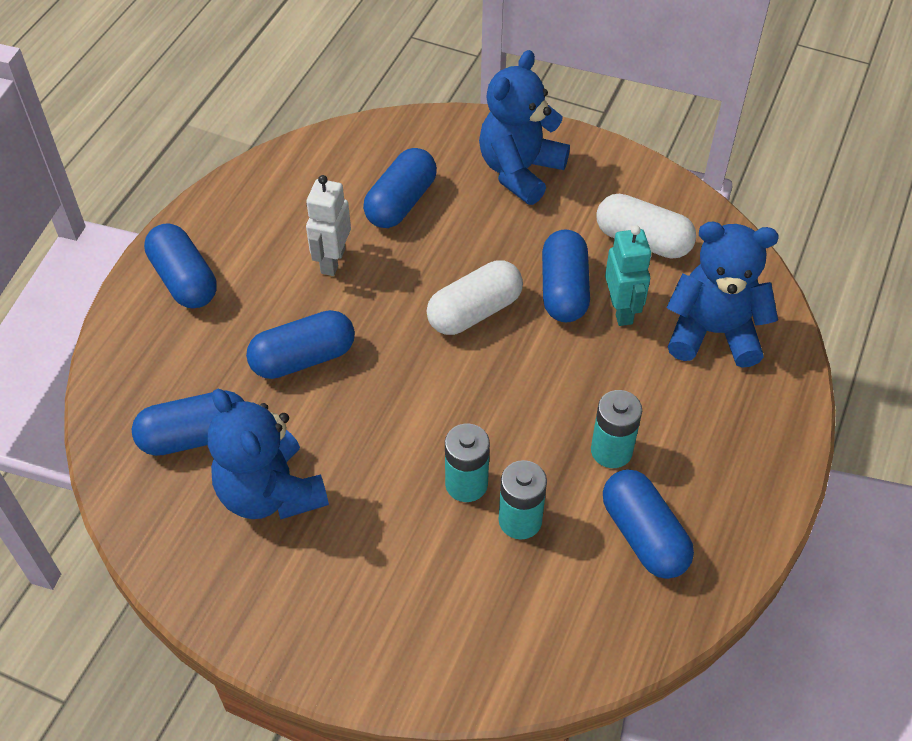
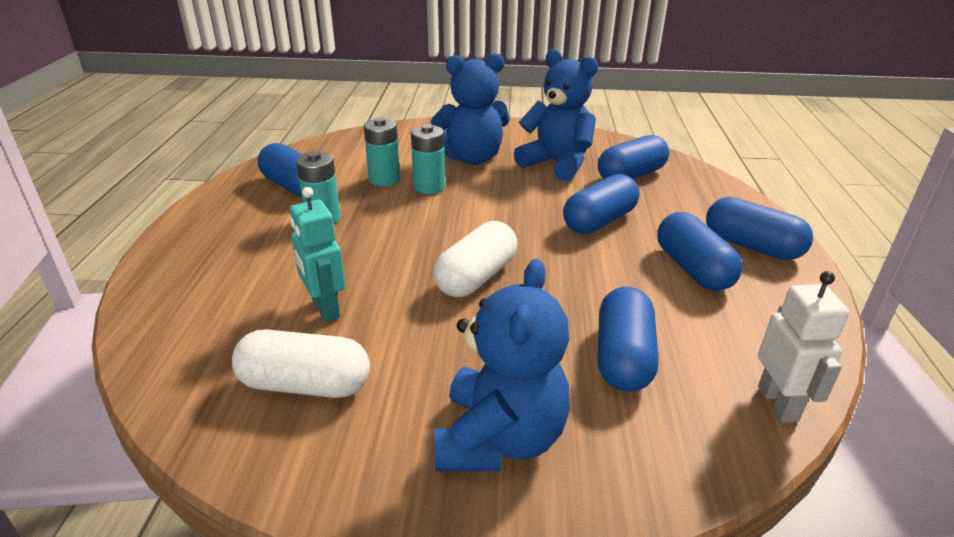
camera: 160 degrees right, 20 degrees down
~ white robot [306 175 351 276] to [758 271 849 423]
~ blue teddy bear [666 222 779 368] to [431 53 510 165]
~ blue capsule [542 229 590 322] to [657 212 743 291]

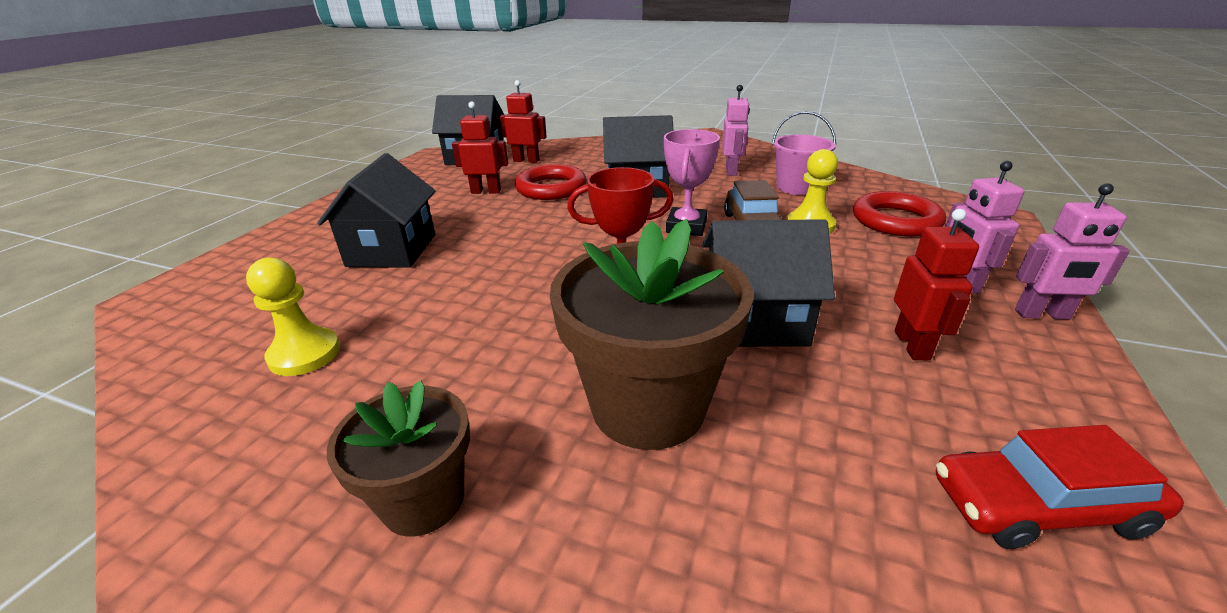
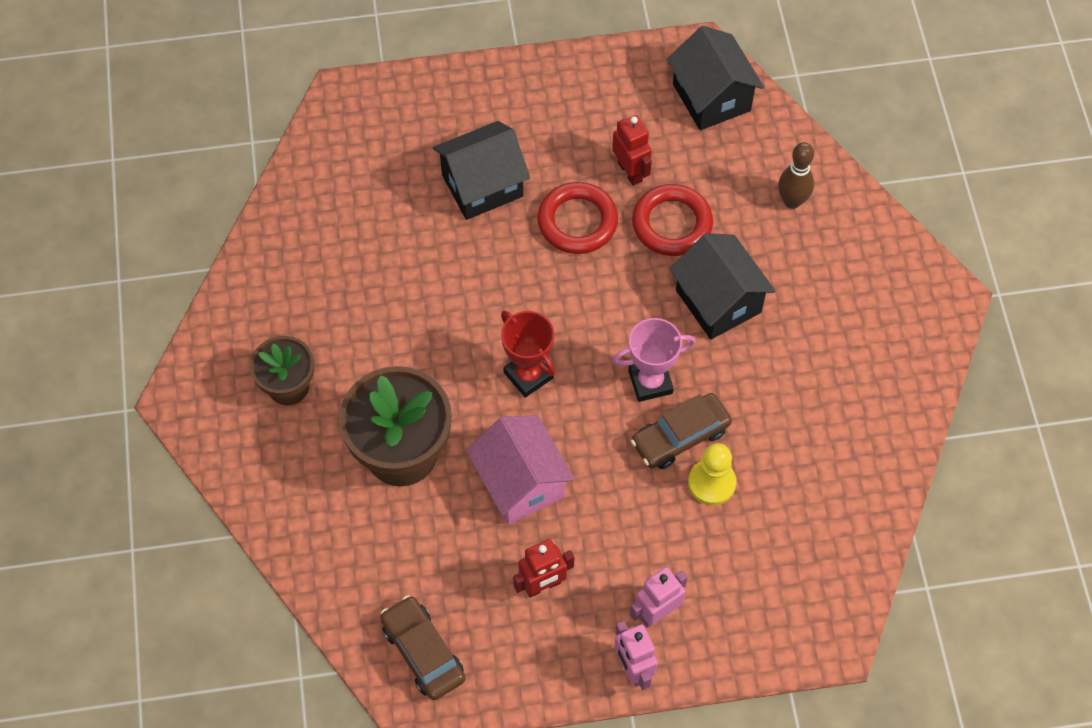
camera: 60 degrees right, 30 degrees up
- red robot [500 80 547 163]
- pink robot [722 85 750 176]
- pink bucket [772 111 836 195]
~ red ring [853 191 946 237] to [537 182 618 254]
~ black house [702 219 835 347] to pink house [466 415 575 525]
- yellow pawn [246 257 340 376]
~ red car [936 425 1184 549] to brown car [380 595 465 700]
+ brown bowling pin [778 142 814 209]

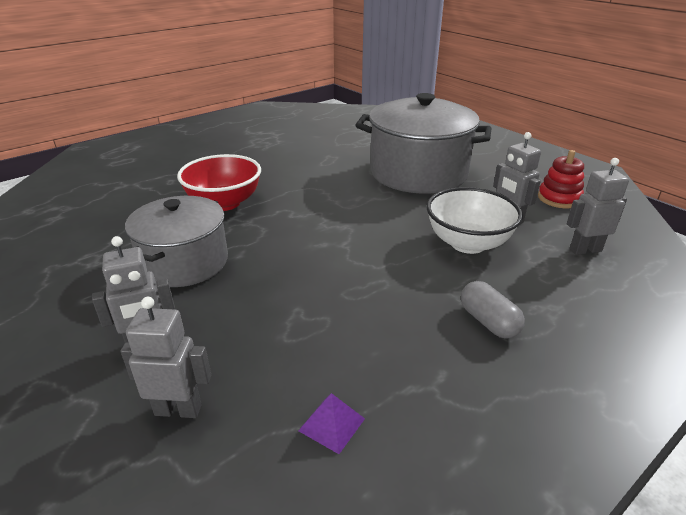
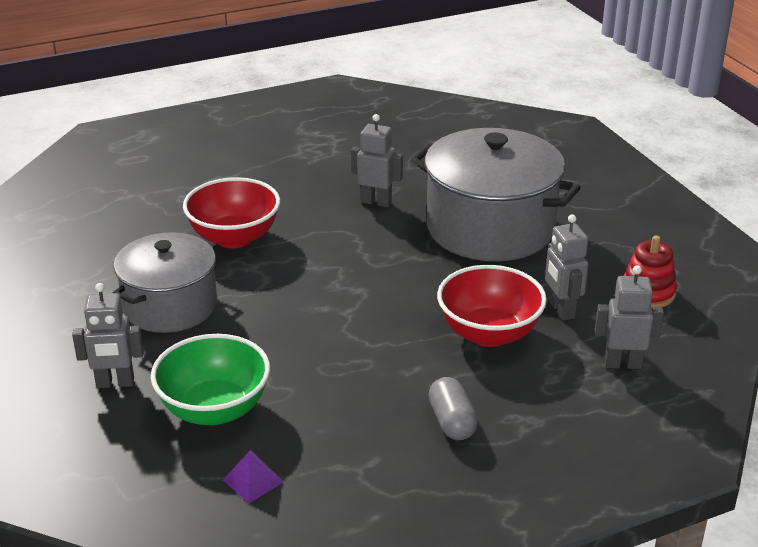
camera: 15 degrees right, 0 degrees up
~ white bowl [427 187 523 254] to red bowl [437 265 547 347]
~ grey robot [120 297 211 418] to [351 114 403 207]
+ green bowl [151 334 270 425]

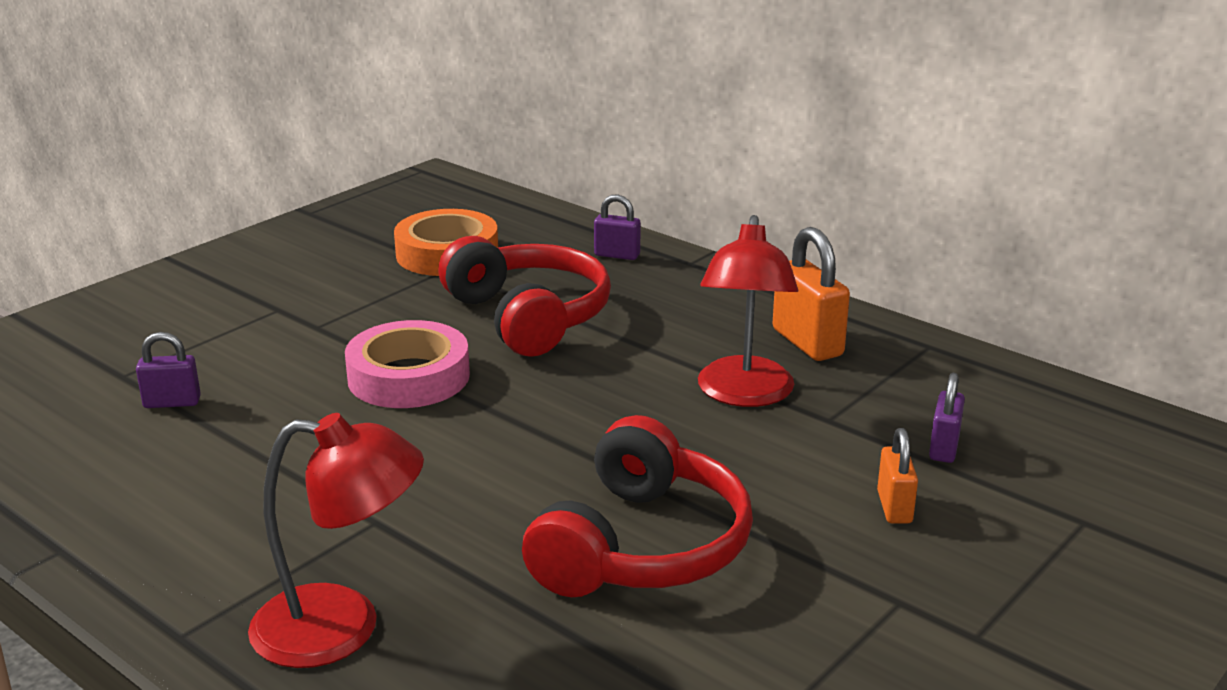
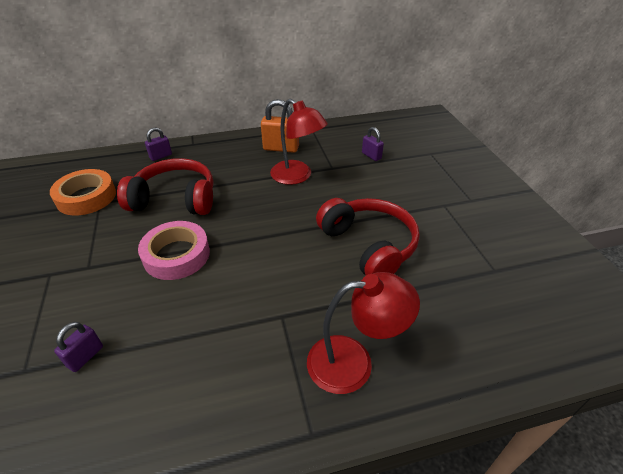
camera: 55 degrees left, 15 degrees up
~ red lamp [248 413 424 668] = [307 272 420 394] 45 degrees clockwise
- orange padlock [877 428 918 524]

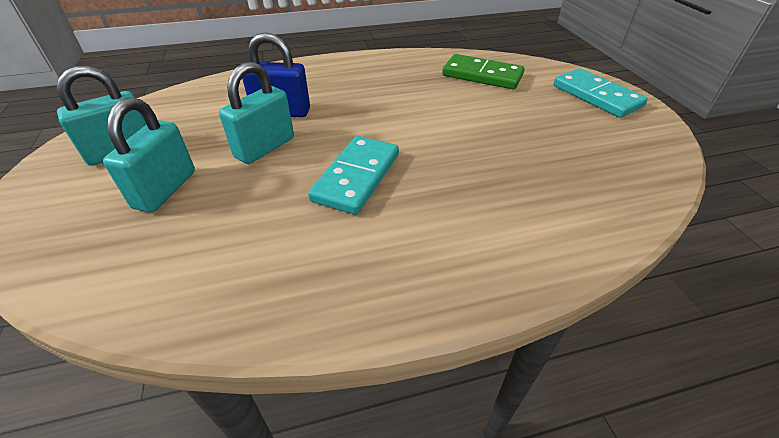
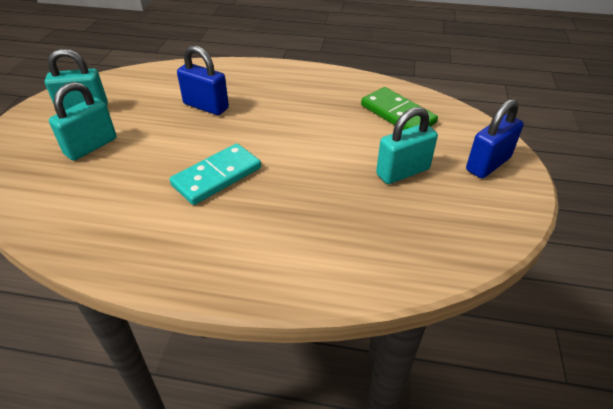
camera: 25 degrees right, 0 degrees up
~ turquoise padlock [219 62 294 164] to [376 107 438 184]
~ turquoise domino [553 68 648 118] to blue padlock [466 99 524 178]

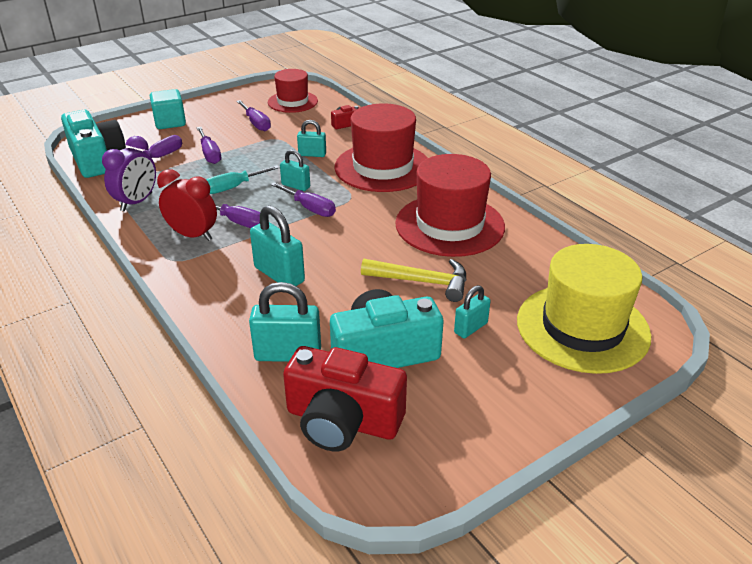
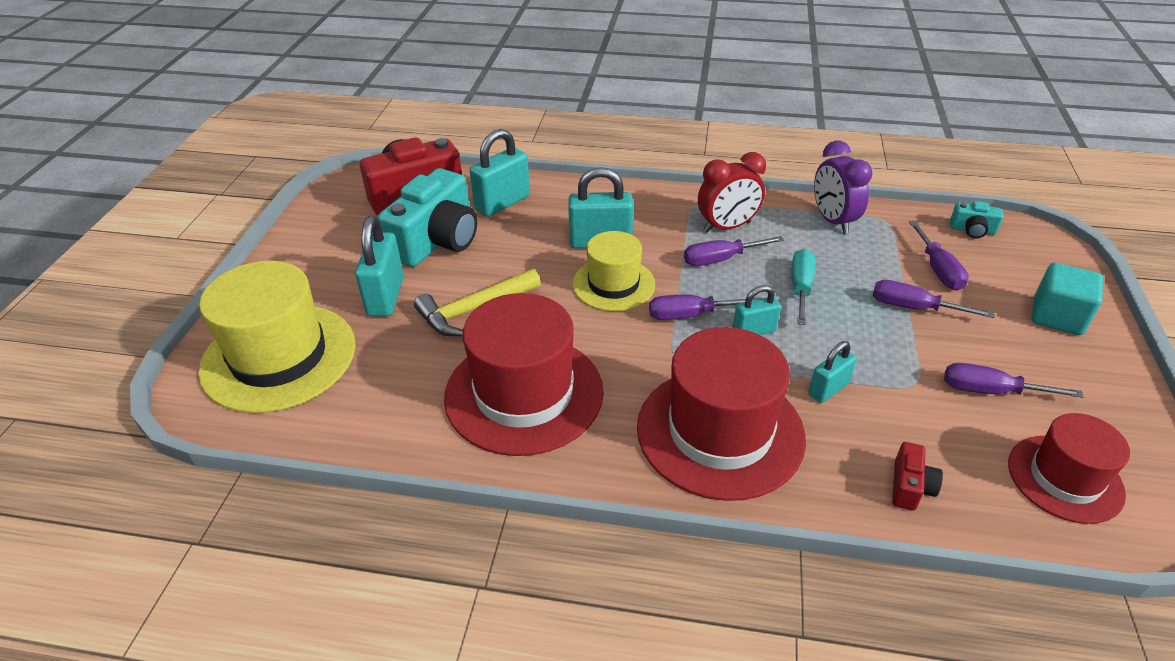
camera: 135 degrees right, 5 degrees up
~ turquoise camera [61 110 126 178] = [950 201 1003 238] x0.44
~ turquoise padlock [454 285 491 338] = [355 216 404 316] x1.66
+ yellow hat [572 231 655 311]

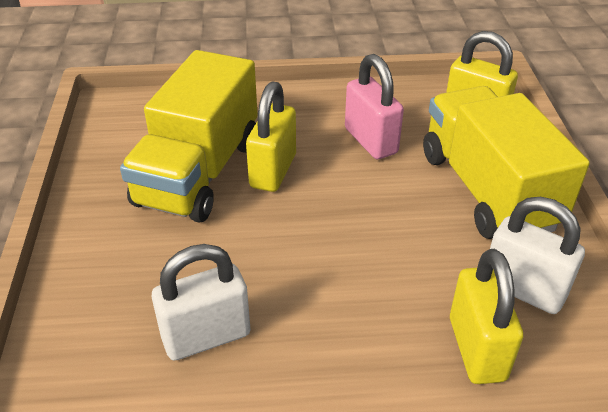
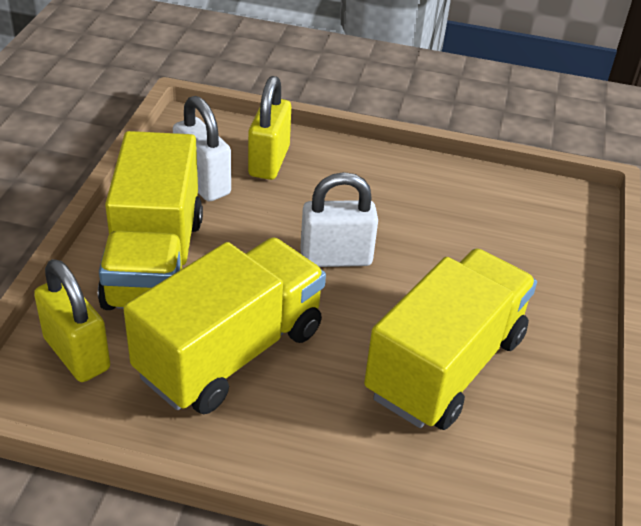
camera: 165 degrees left, 0 degrees up
~ pink padlock [345 54 404 159] to yellow truck [123 237 326 414]
- yellow padlock [246 82 296 192]
~ white padlock [152 244 251 361] to [300 172 378 267]

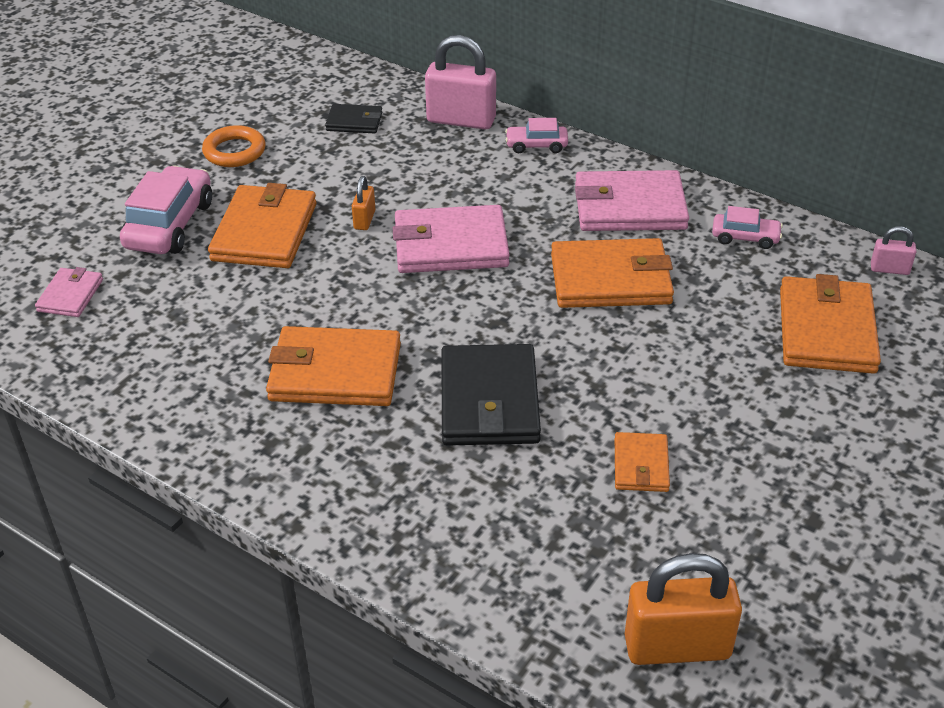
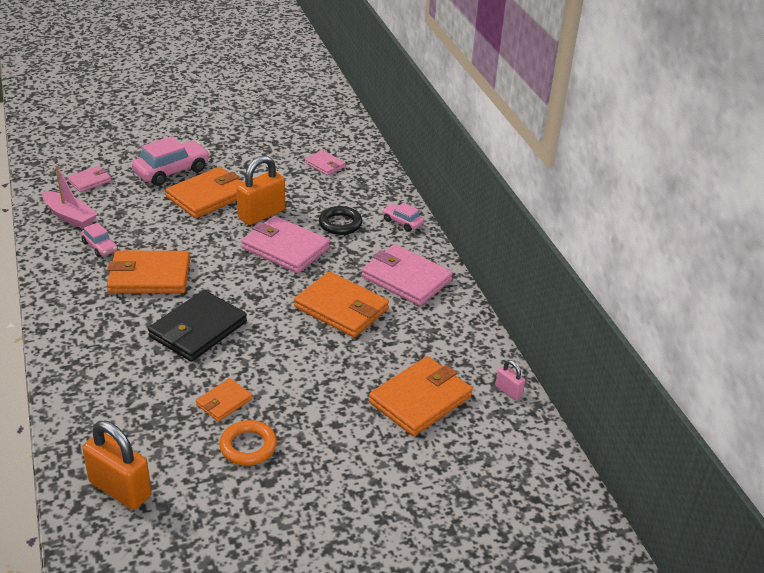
camera: 35 degrees right, 5 degrees down
- pink padlock [425 35 496 130]
~ black wallet [325 104 382 133] to pink wallet [305 150 346 176]
~ orange ring [202 125 266 167] to [219 420 277 466]
~ orange padlock [352 176 376 230] = [237 156 285 225] x2.04
~ pink car [712 206 783 249] to [81 223 117 257]
~ orange wallet [266 326 401 406] = [107 251 190 293] 45 degrees counterclockwise
+ pink boat [42 165 98 229]
+ black ring [319 206 362 235]

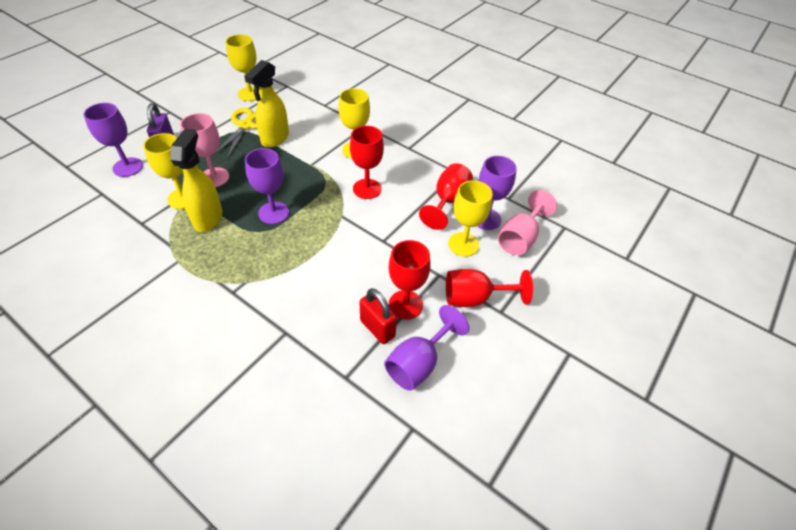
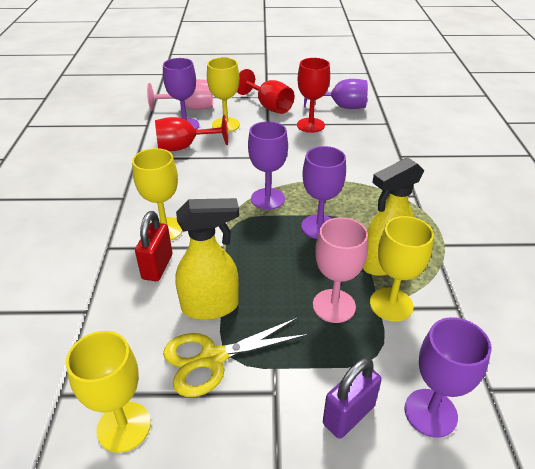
camera: 125 degrees left, 10 degrees down
- red goblet [350 126 384 199]
~ red padlock [360 288 397 344] to [135 211 172 281]
+ purple goblet [248 121 288 210]

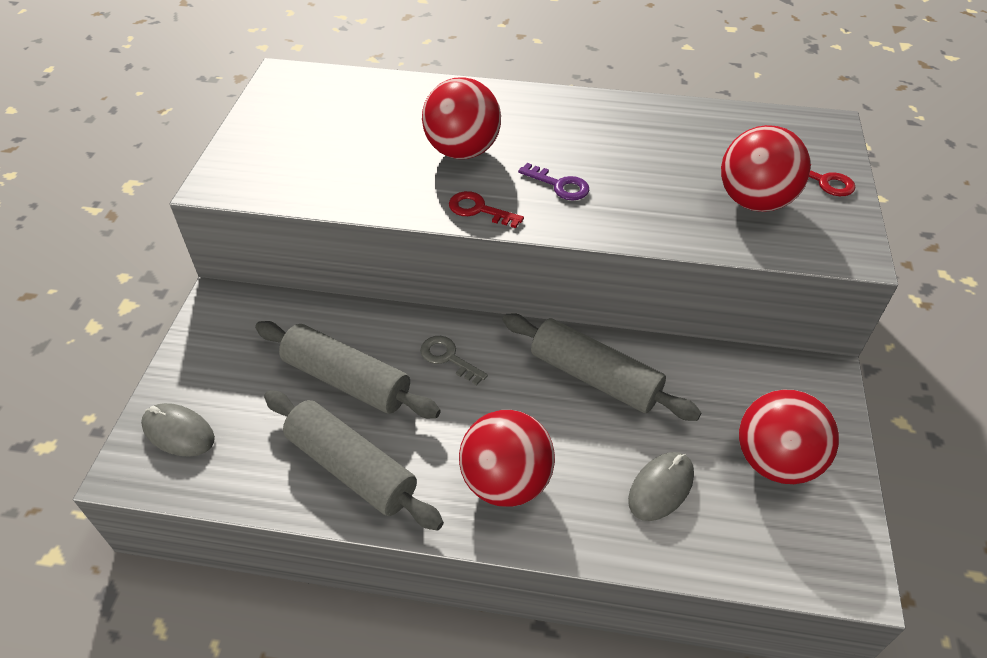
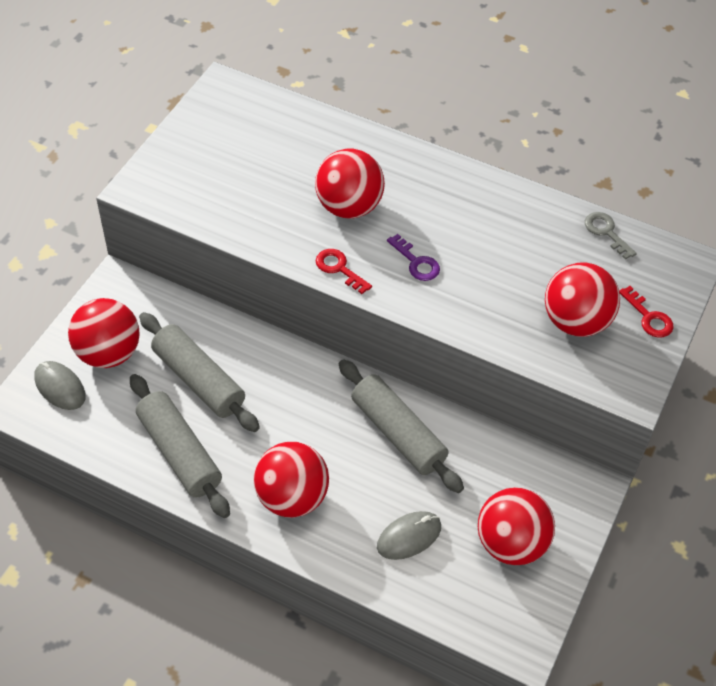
camera: 15 degrees right, 5 degrees up
~ grey key [420 336 488 386] to [585 212 637 260]
+ red ball [68 298 140 368]

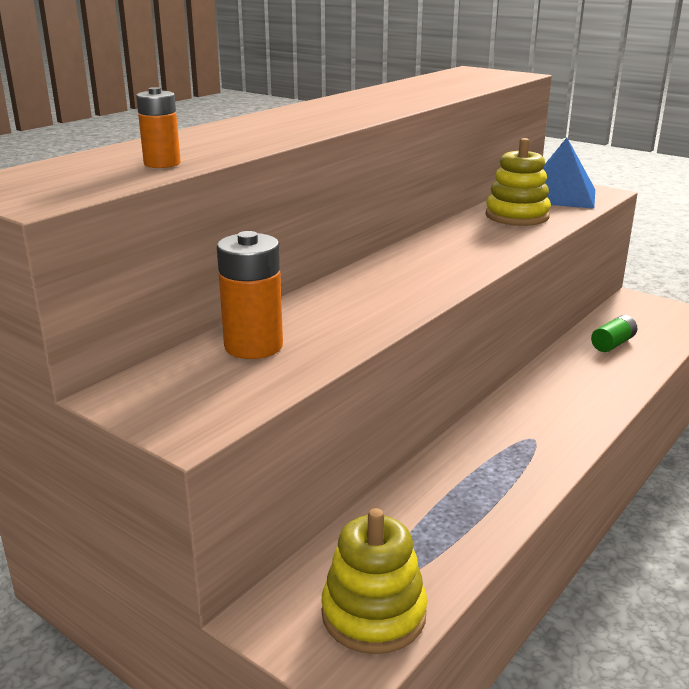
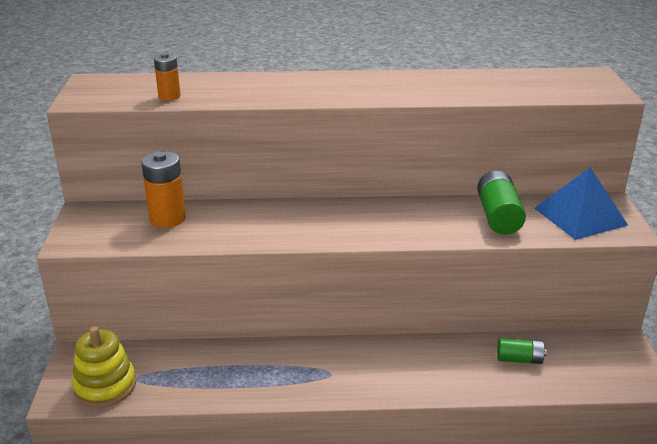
camera: 50 degrees right, 5 degrees up
~ yellow stacking toy [485 138 551 226] to green battery [477 171 526 235]

